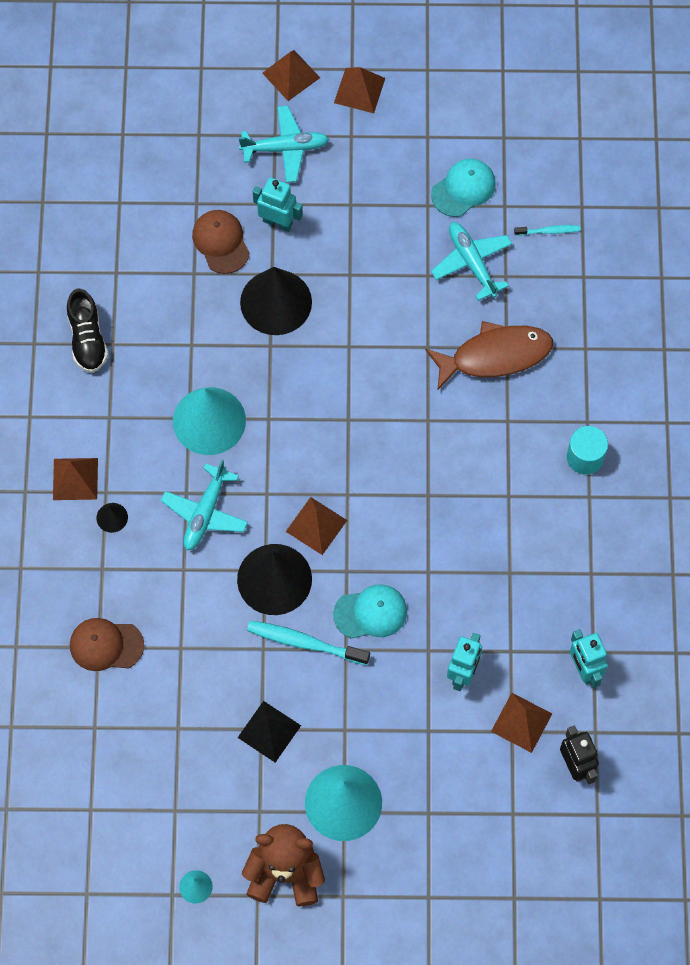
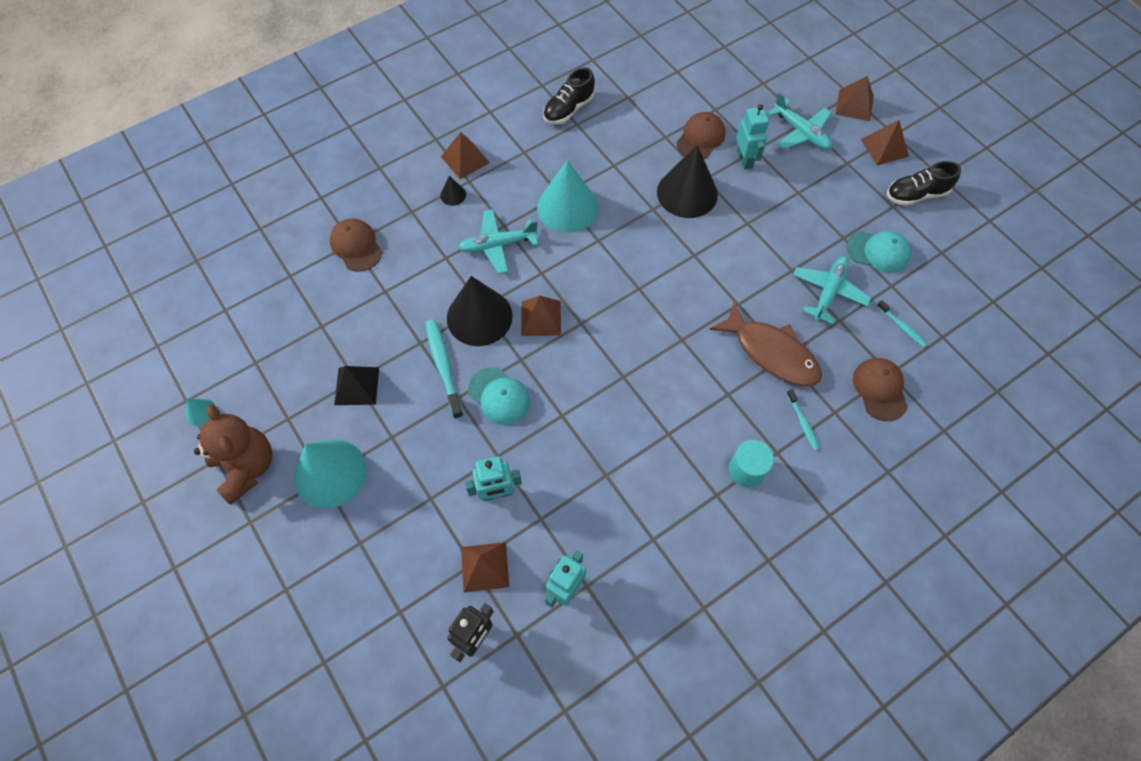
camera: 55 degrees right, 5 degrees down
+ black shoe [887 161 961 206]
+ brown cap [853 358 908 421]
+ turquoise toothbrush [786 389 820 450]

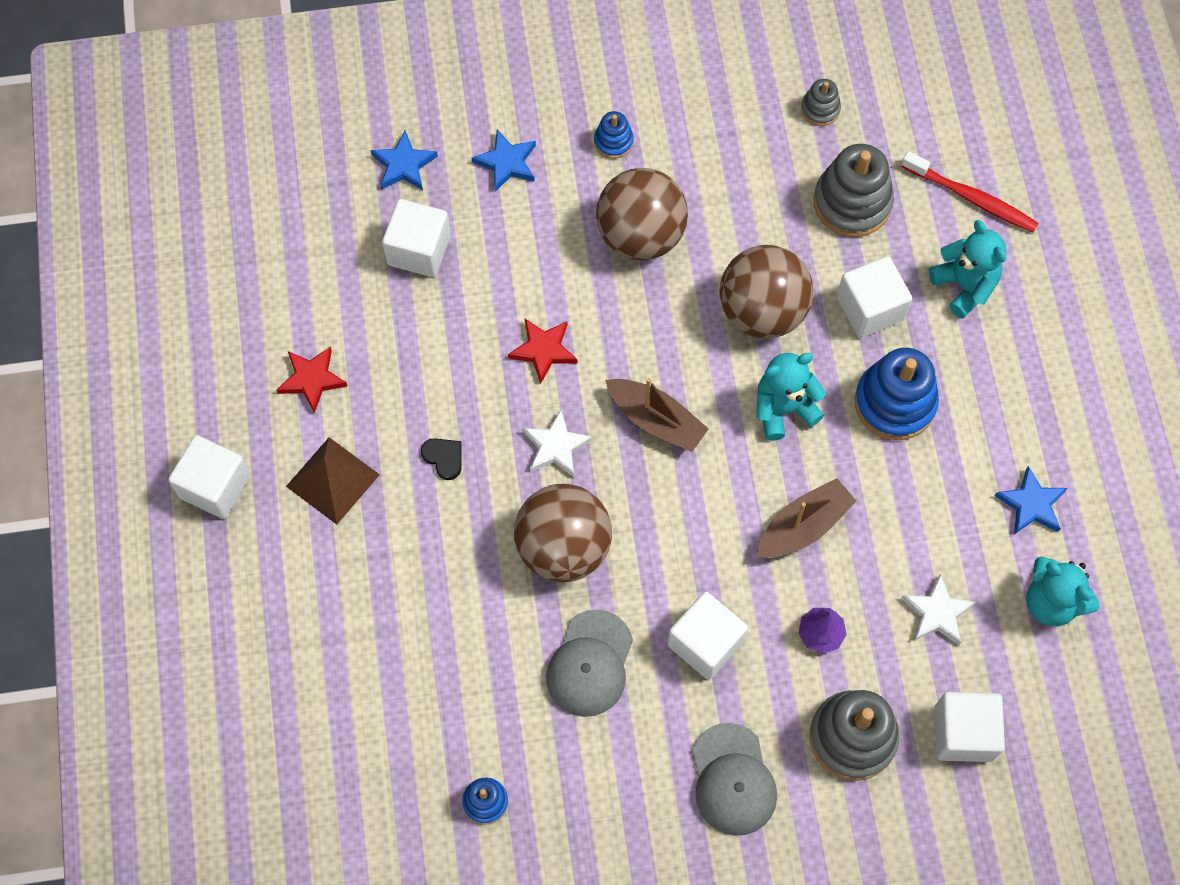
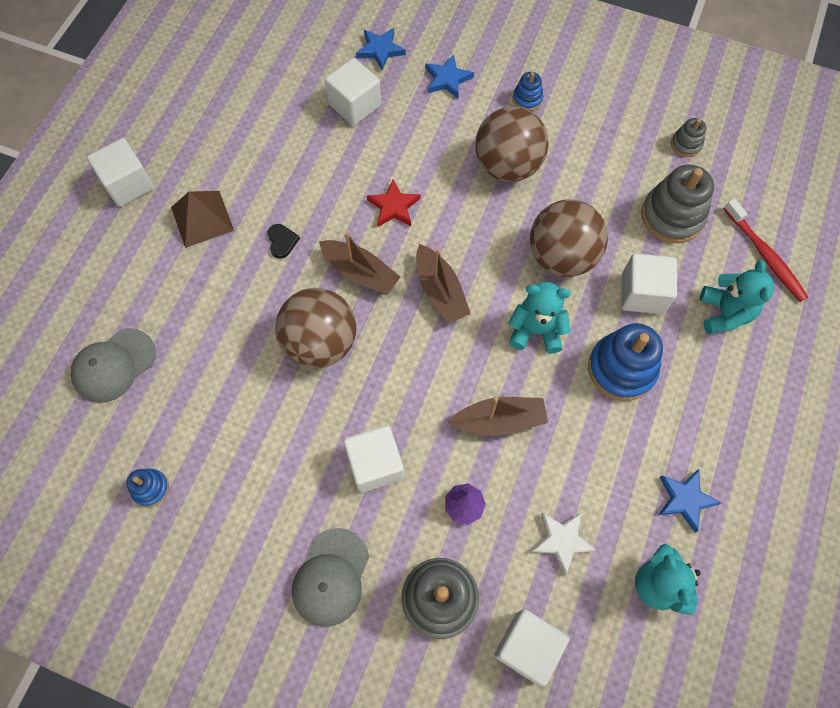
camera: 30 degrees right, 0 degrees up
- red star [277 346 348 413]
~ white star [523 410 593 477] to brown boat [319 232 400 295]
~ grey cap [546 610 633 717] to [71 328 156 403]

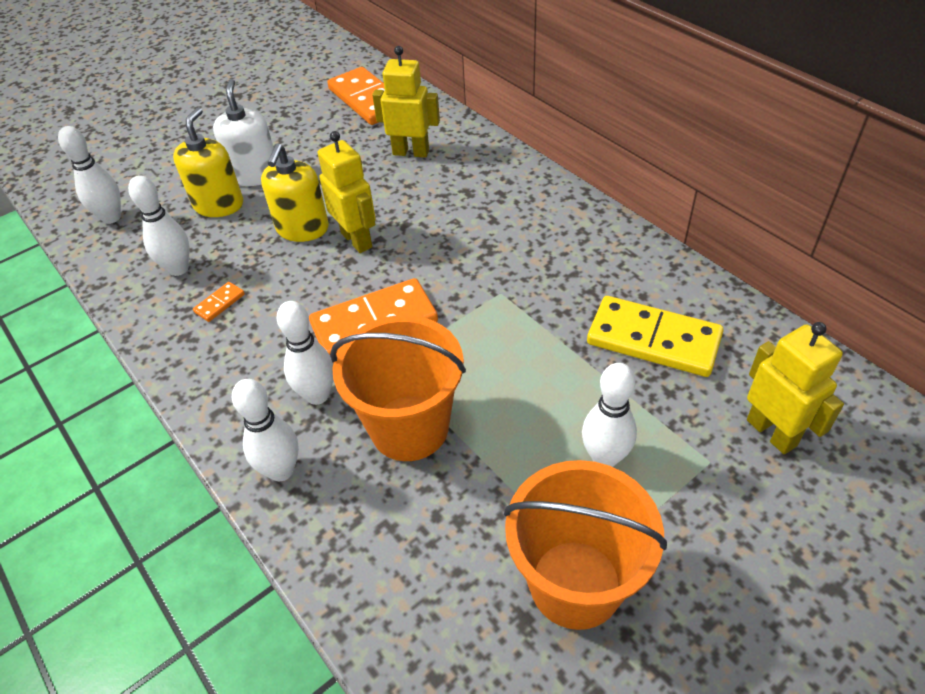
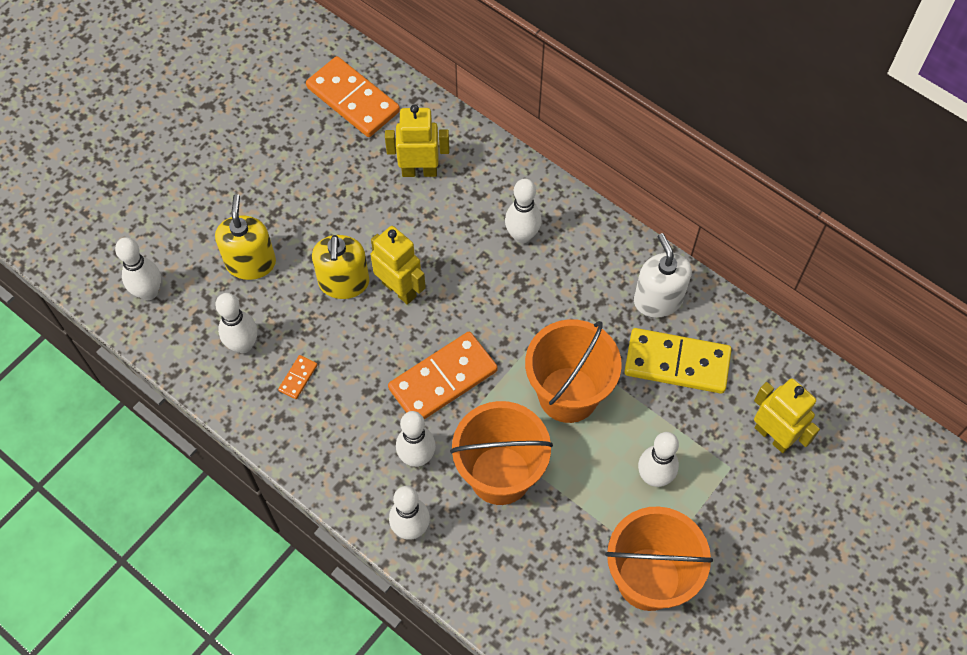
camera: 15 degrees left, 15 degrees up
~ white soap dispenser [213 79 274 186] to [634 233 692 318]
+ white bowling pin [505 179 541 244]
+ orange bucket [525 319 622 423]

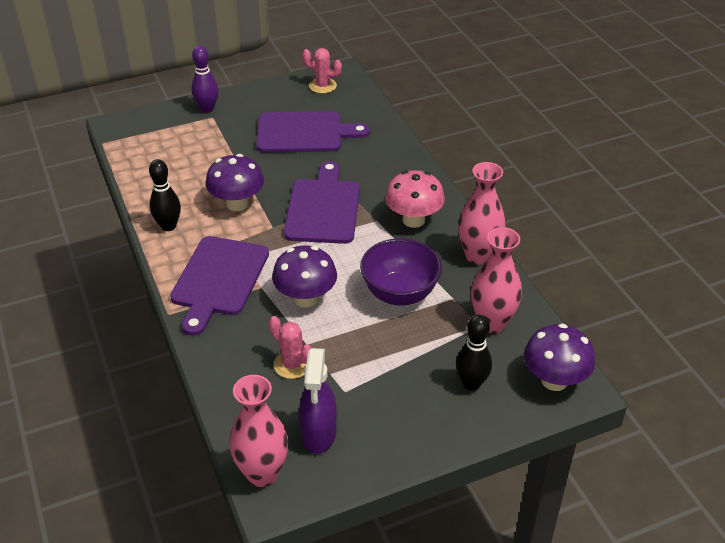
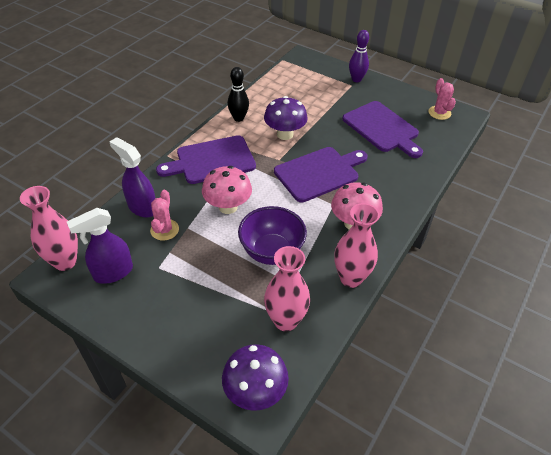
camera: 55 degrees right, 5 degrees up
~ purple mushroom [272 245 337 308] to pink mushroom [202 166 252 214]
- black bowling pin [456 315 492 391]
+ purple spray bottle [110 137 156 218]

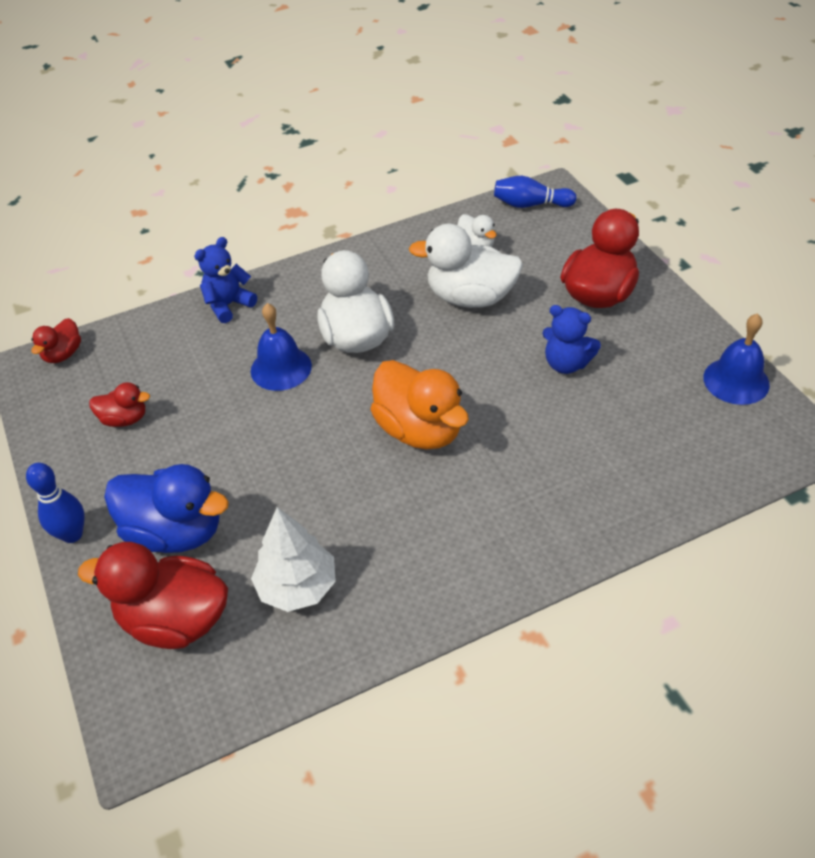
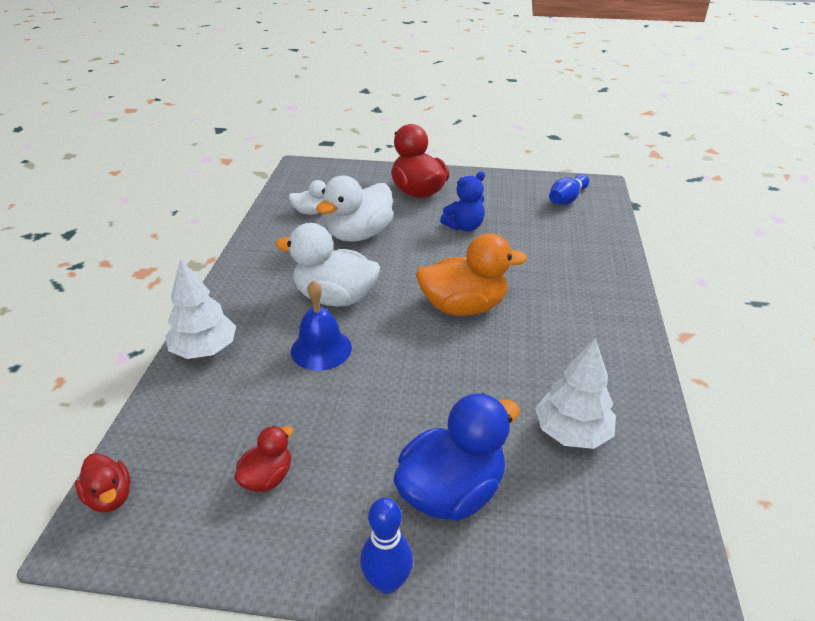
camera: 60 degrees left, 10 degrees down
~ blue bowling pin [494 176 576 208] to [549 174 589 205]
~ blue teddy bear [194 237 257 323] to white tree [165 259 236 359]
- blue bell [703 313 770 405]
- red duck [78 542 228 649]

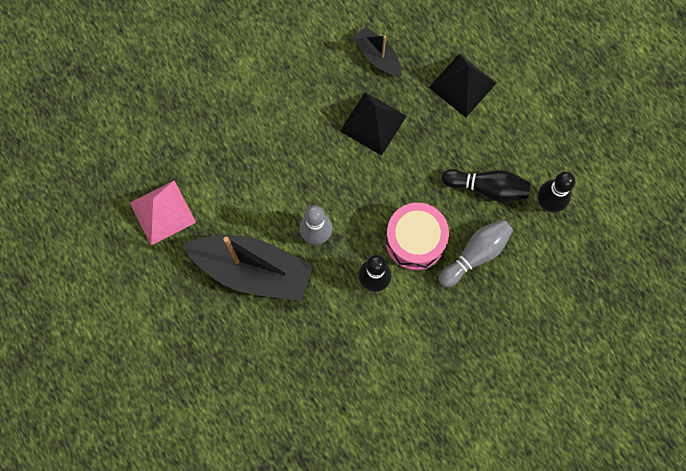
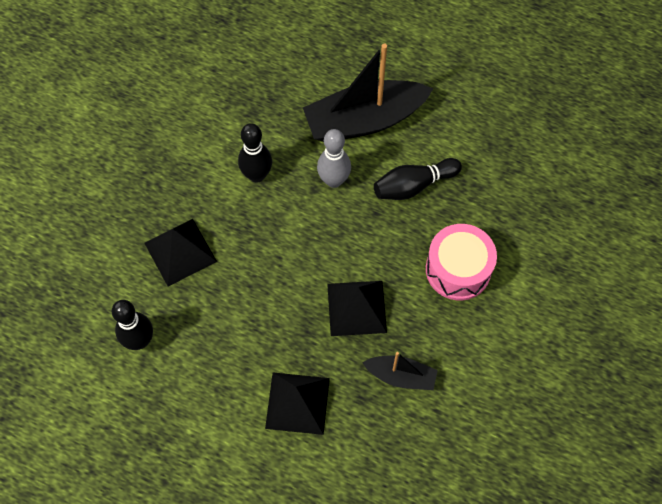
camera: 145 degrees right, 10 degrees down
~ black bowling pin [441 169 531 202] to [374 158 462 200]
- pink pyramid [130 181 196 246]
~ pink drum [386 203 449 270] to [426 224 497 300]
~ grey bowling pin [439 219 513 287] to black pyramid [144 219 217 287]

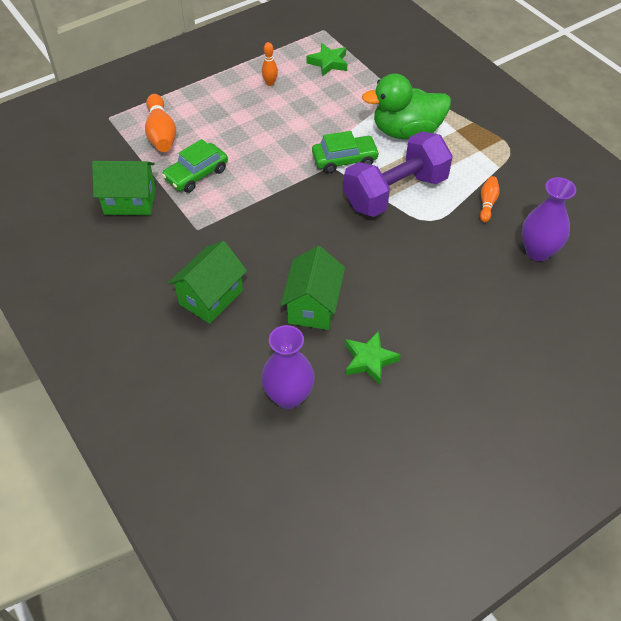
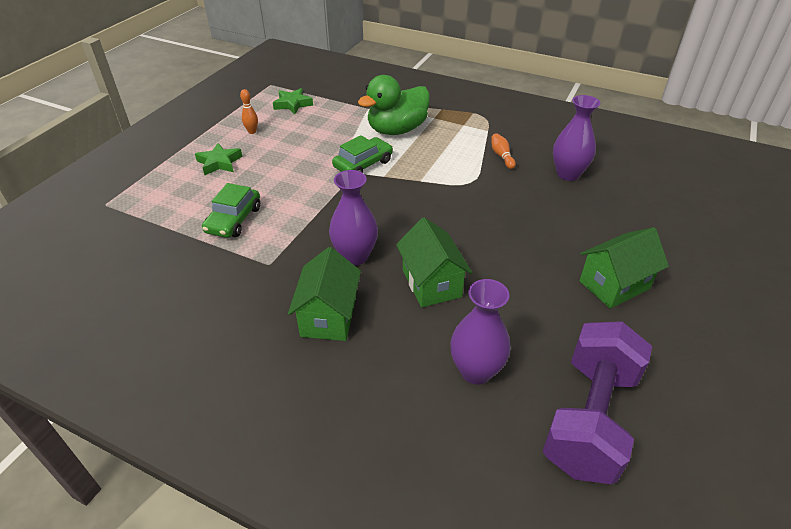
camera: 30 degrees left, 10 degrees down
- orange bowling pin [145 94 176 152]
~ purple dumbbell [344 131 453 217] to [543 321 652 484]
~ green house [92 161 156 215] to [579 227 669 309]
~ green star [345 331 401 385] to [195 143 242 175]
+ purple vase [329 170 378 265]

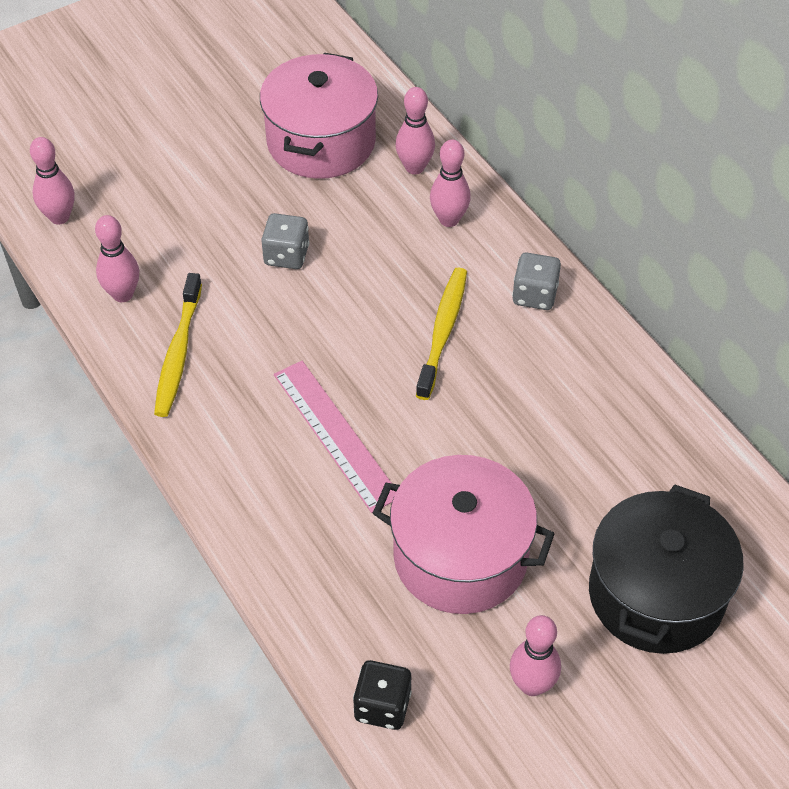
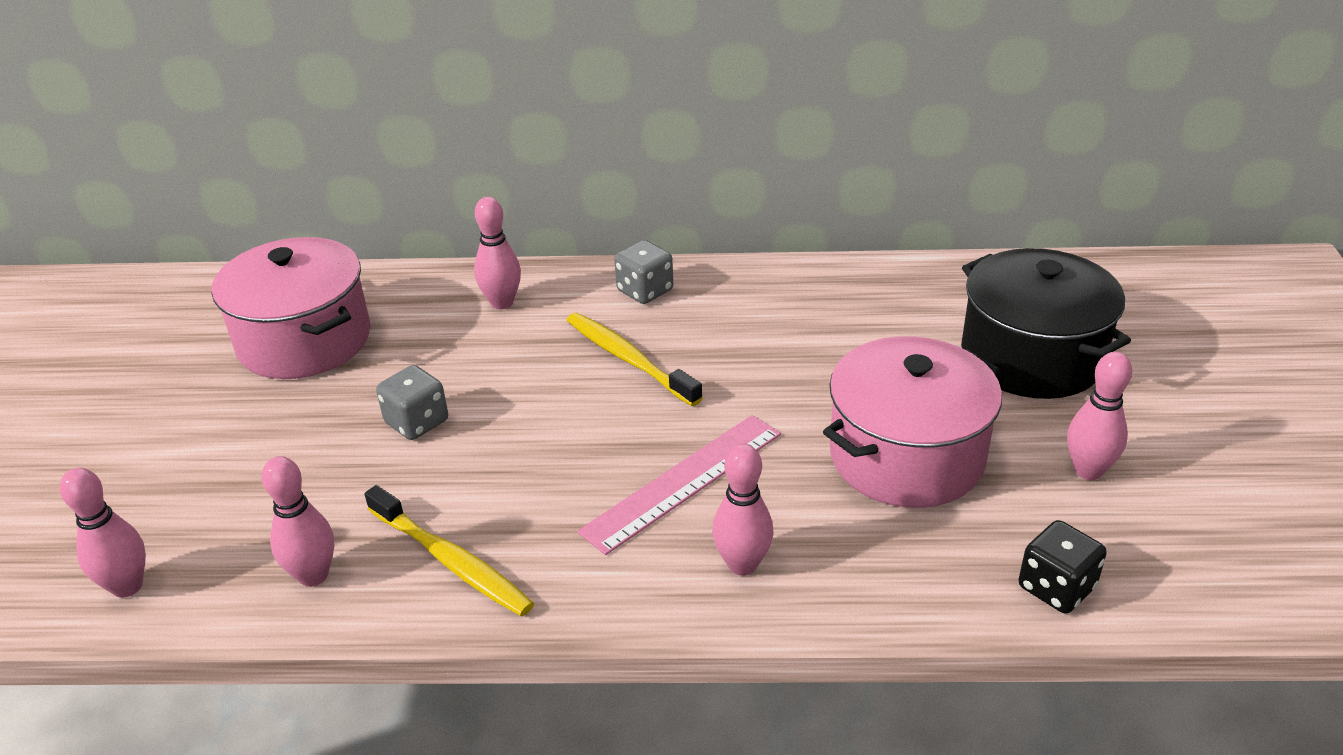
camera: 55 degrees left, 15 degrees down
~ pink bowling pin [395 87 435 174] to [712 444 773 576]
~ pink ruler [274 361 396 513] = [577 415 781 555] 45 degrees counterclockwise

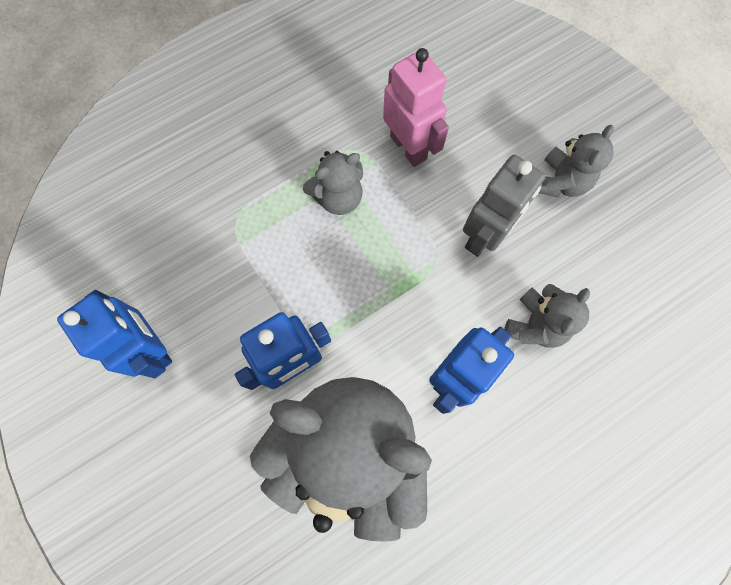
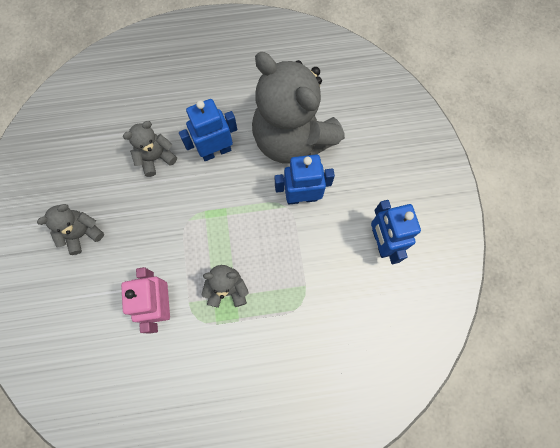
camera: 155 degrees left, 0 degrees up
- grey robot [463 155 545 257]

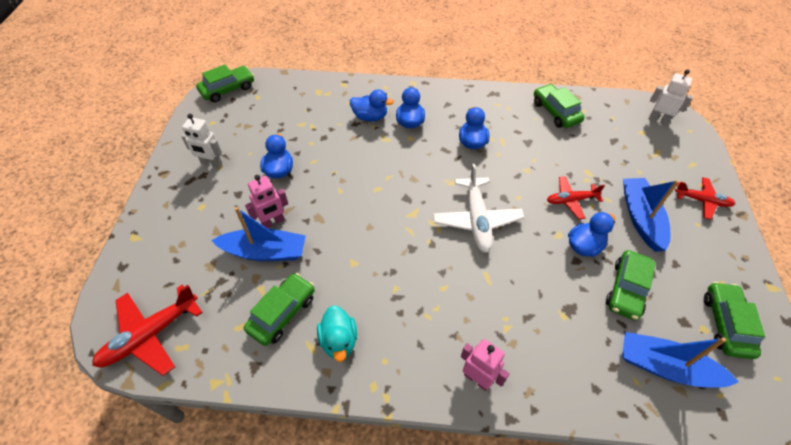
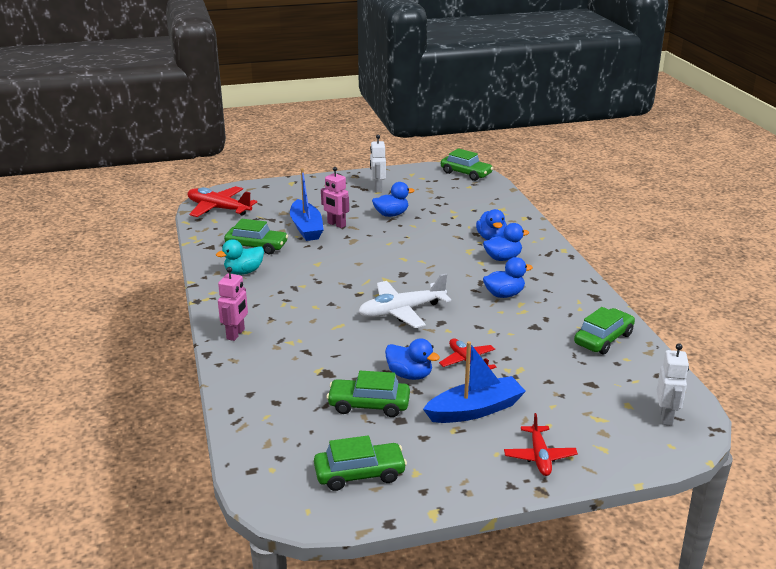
camera: 70 degrees right, 25 degrees down
- blue boat [622 332 739 388]

